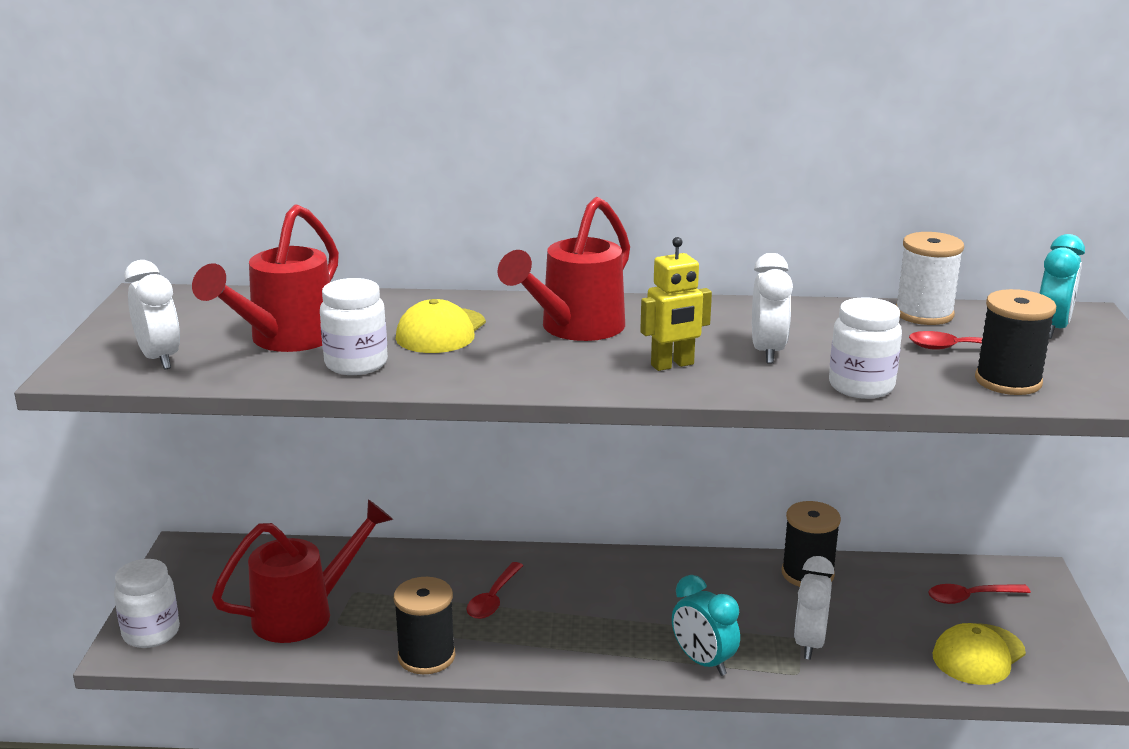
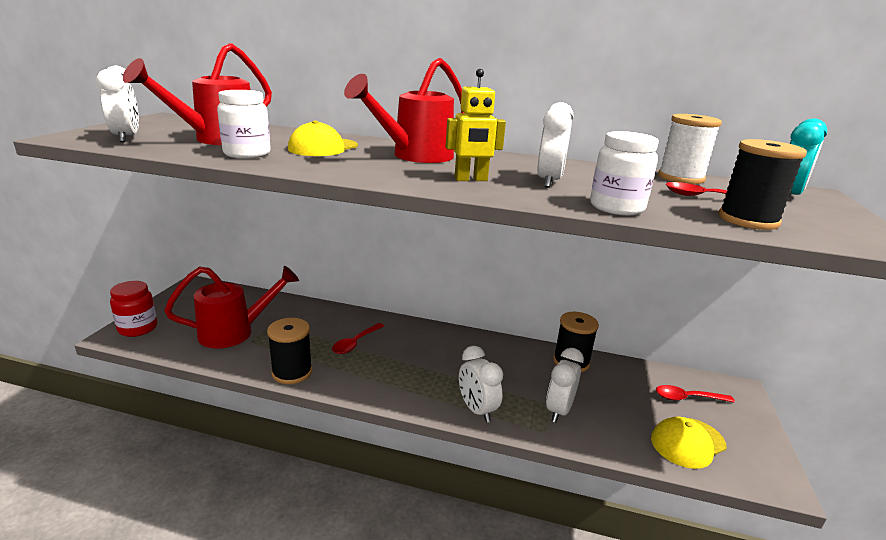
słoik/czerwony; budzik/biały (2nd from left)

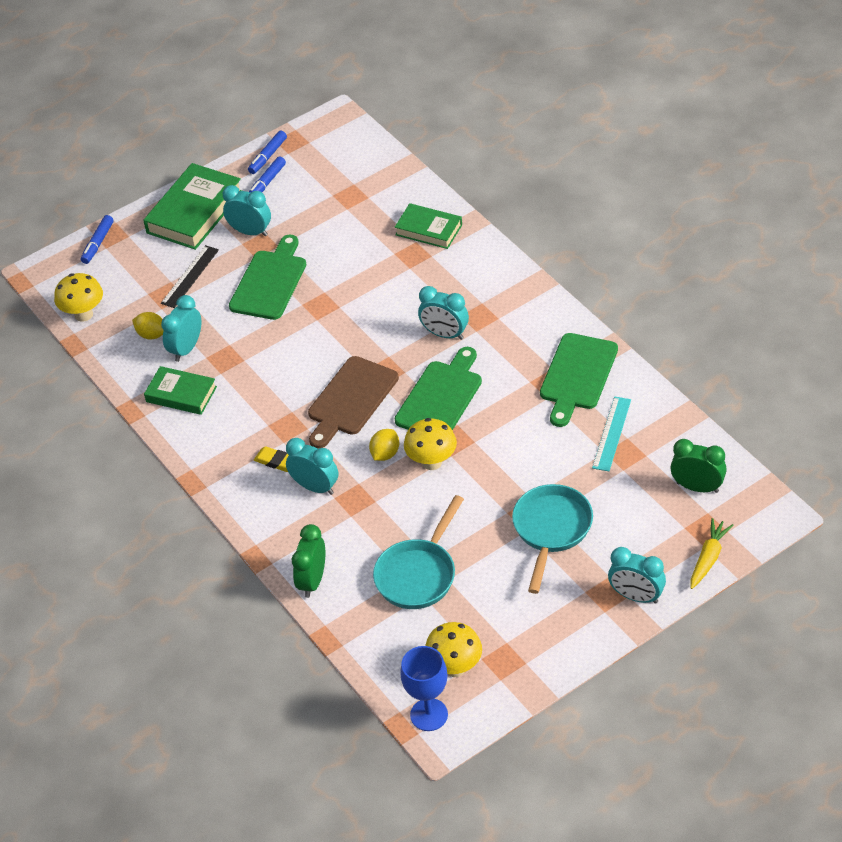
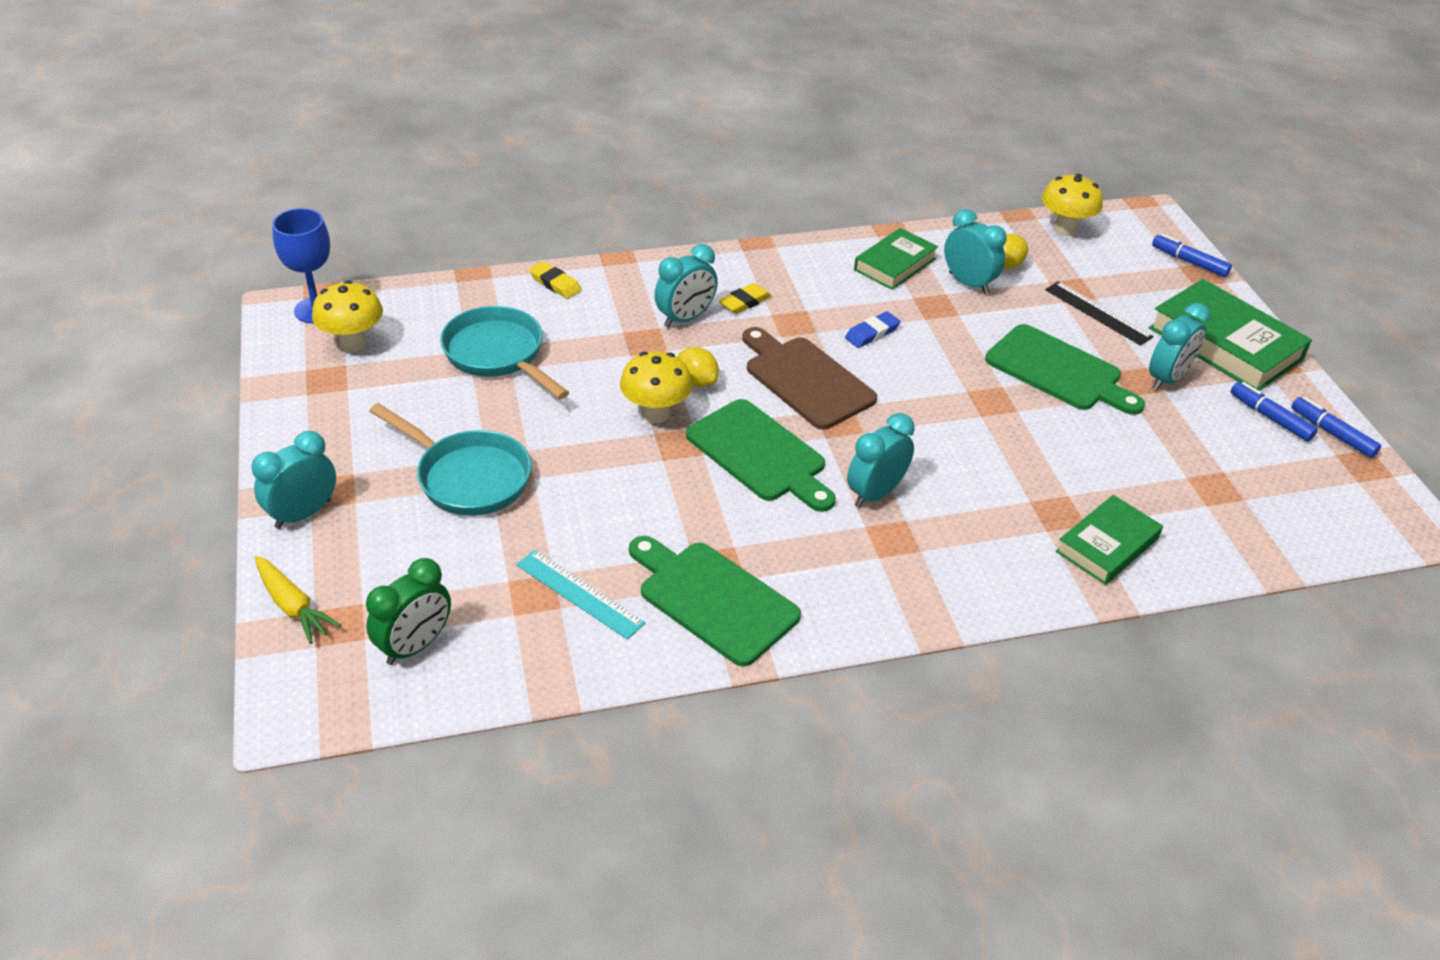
gumka do mazania/żółty (1st from left); gumka do mazania/niebieski

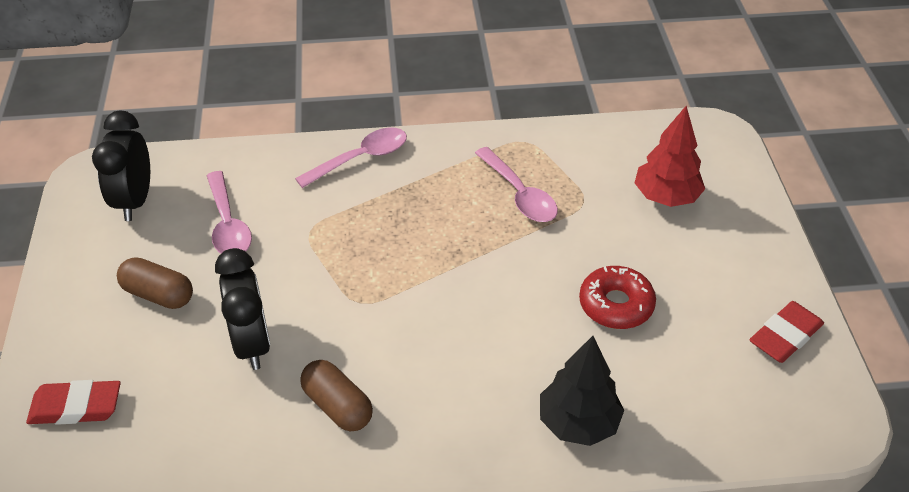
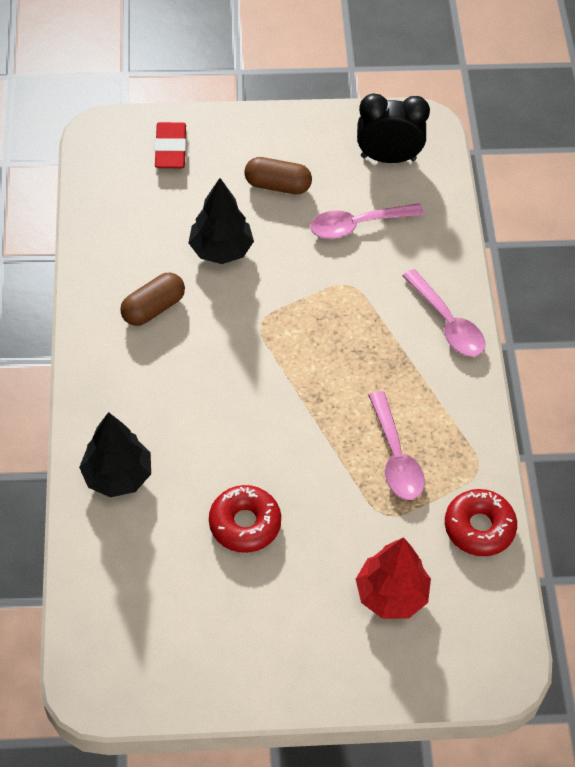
kapsułka/brązowy (2nd from left); drzewko/czarny (2nd from left); łyżka/różowy (2nd from left); gumka do mazania/czerwony (2nd from left in the first image); donut/czerwony (2nd from left)

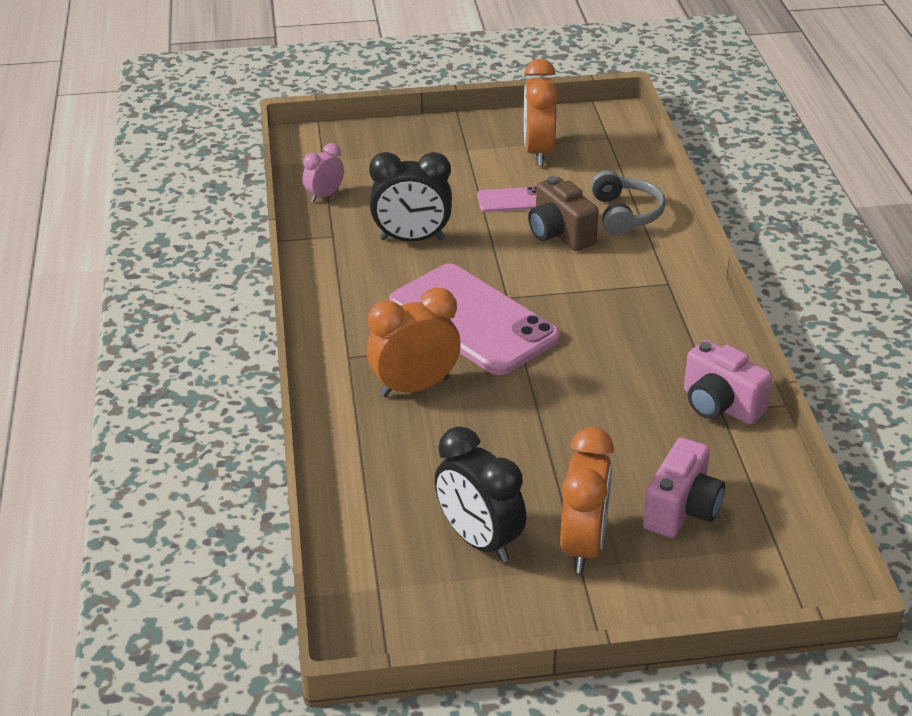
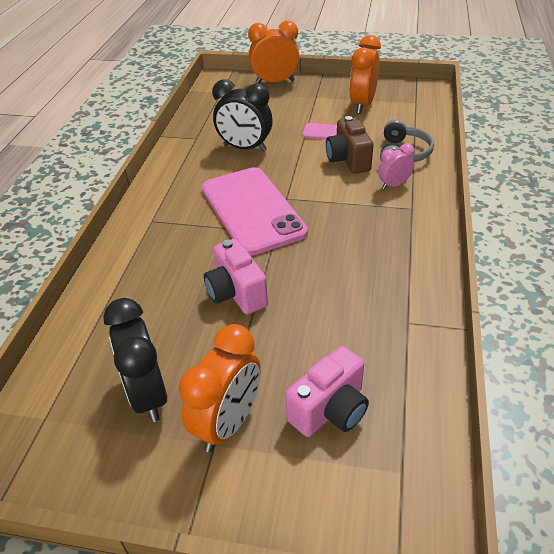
budzik/różowy; budzik/pomarańczowy (2nd from left); aparat fotograficzny/różowy (1st from left)

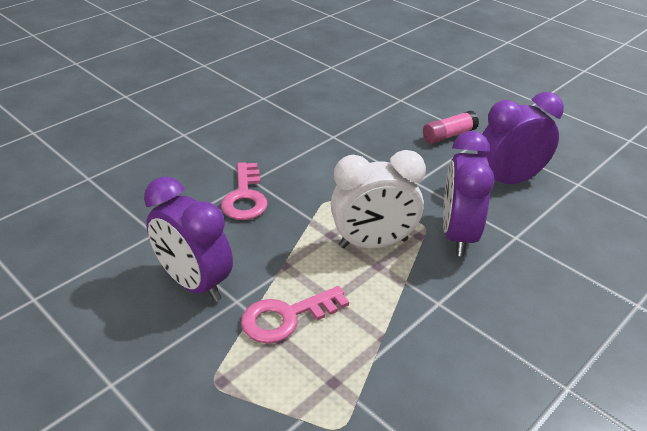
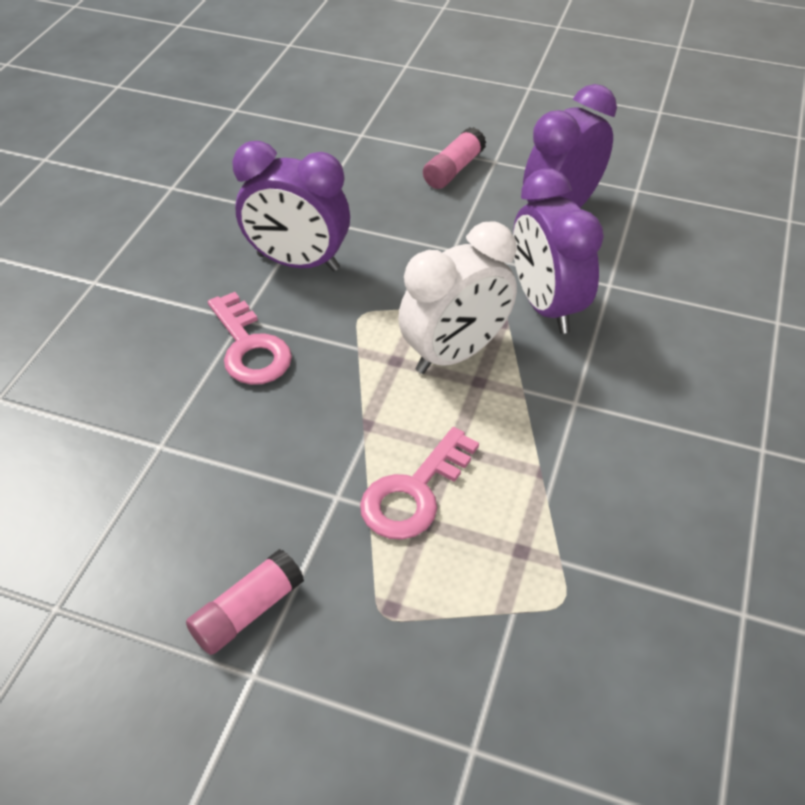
budzik/fioletowy (1st from left); klej w sztyfcie/różowy (1st from left)

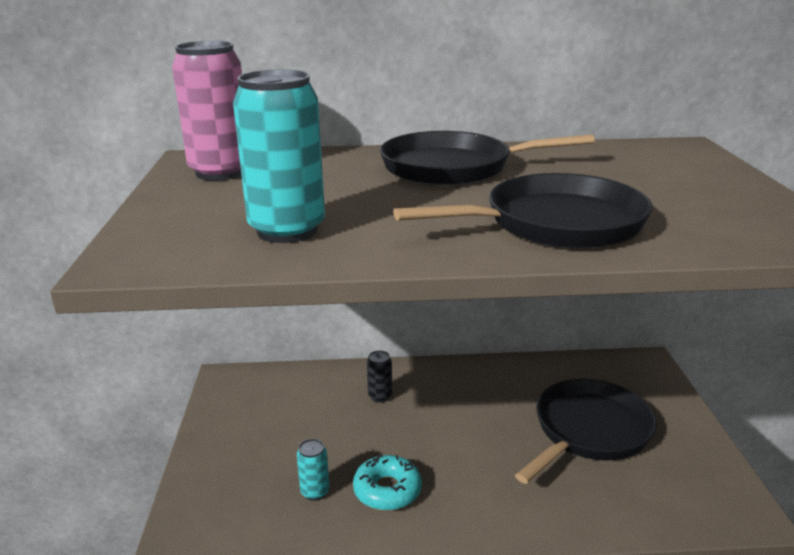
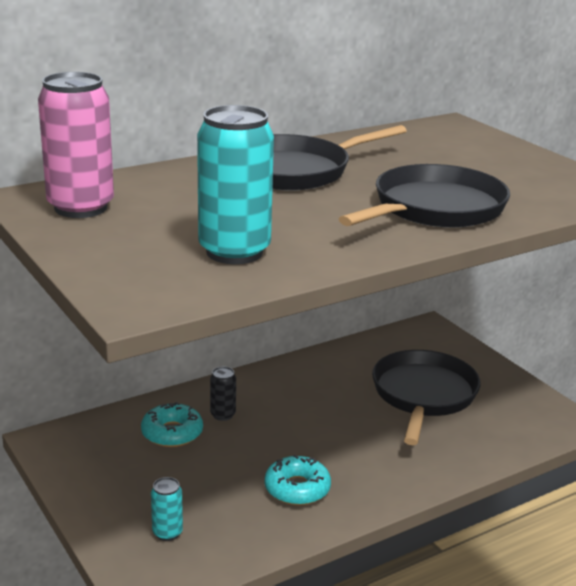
puszka/turkusowy (1st from left); donut/turkusowy (1st from left)

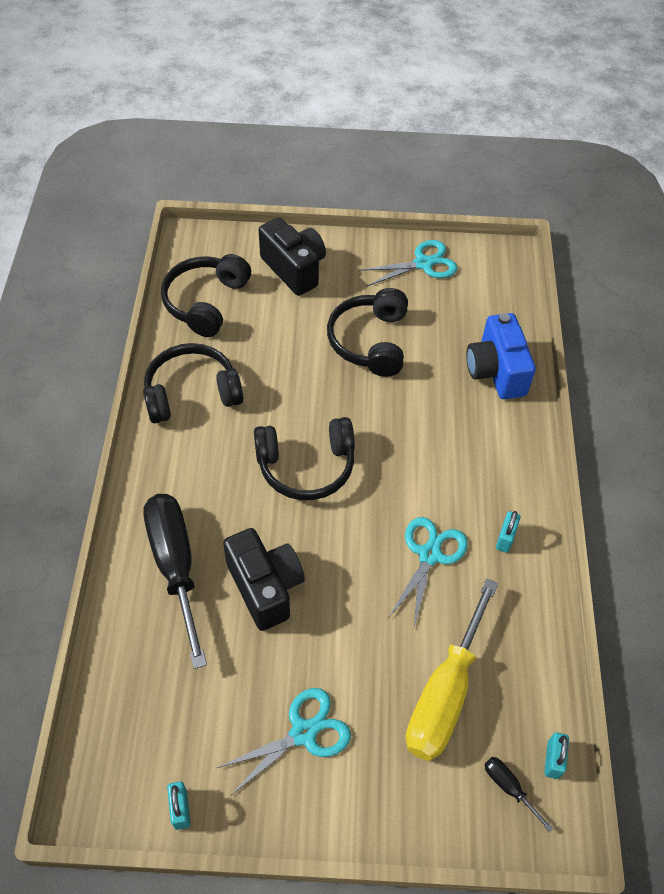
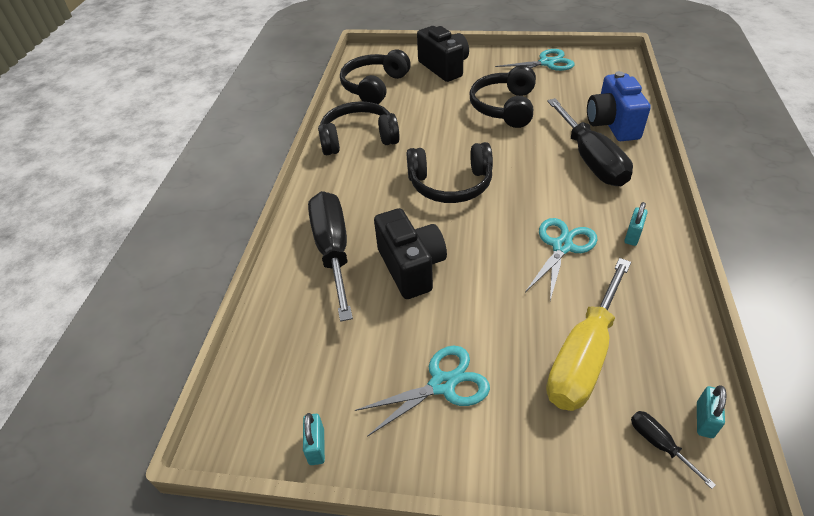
śrubokręt/czarny (2nd from left)

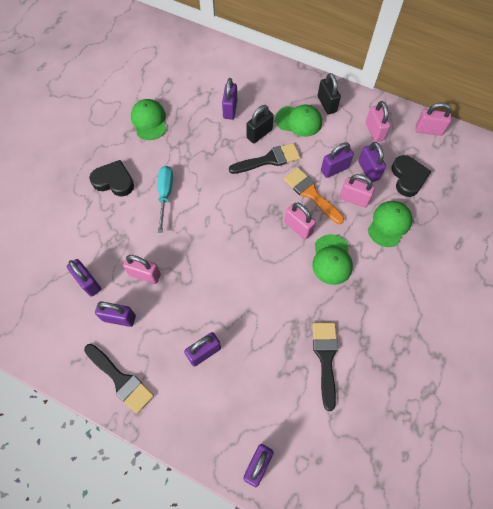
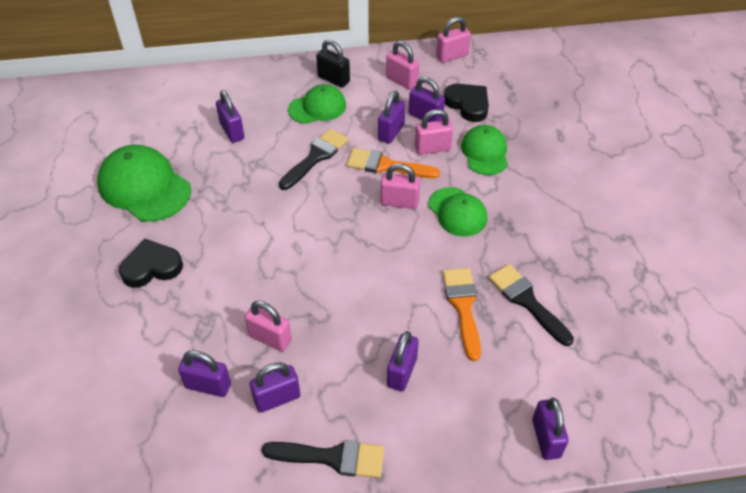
kłódka/różowy (1st from left); czapka/zielony (1st from left); śrubokręt/turkusowy; kłódka/czarny (1st from left in the first image); pędzel/pomarańczowy (2nd from left)

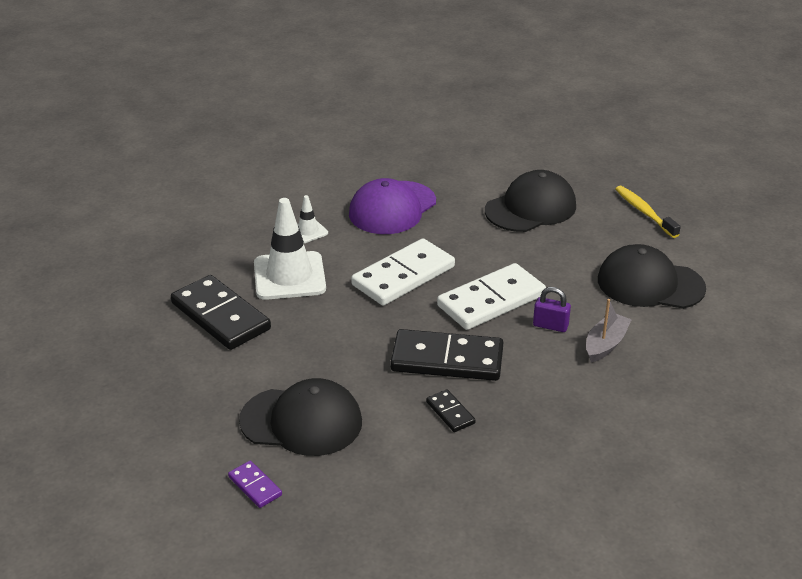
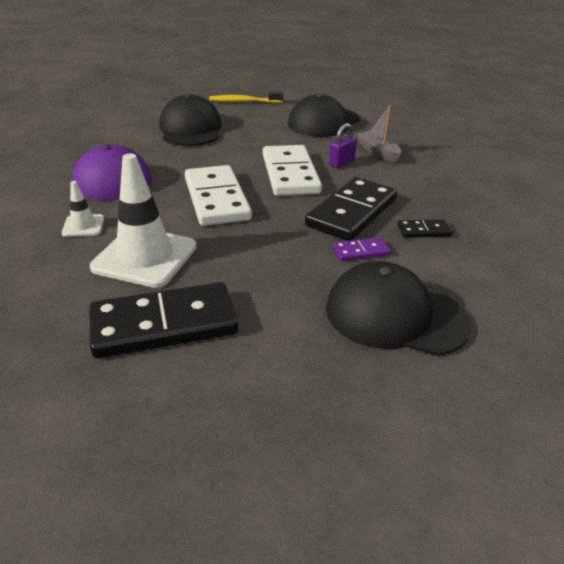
kostka domina/fioletowy; czapka/czarny (3rd from left)

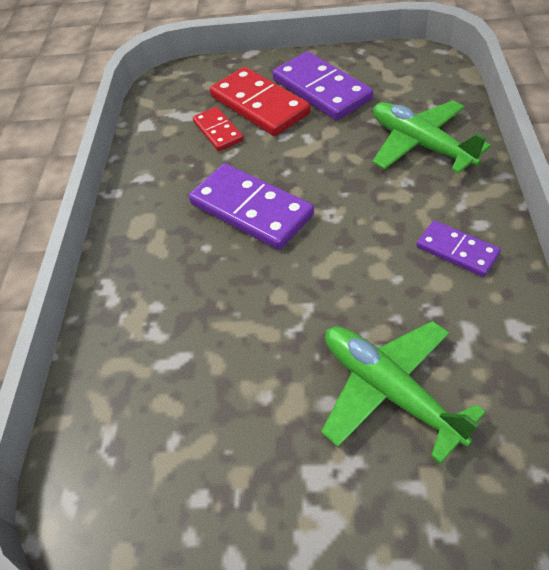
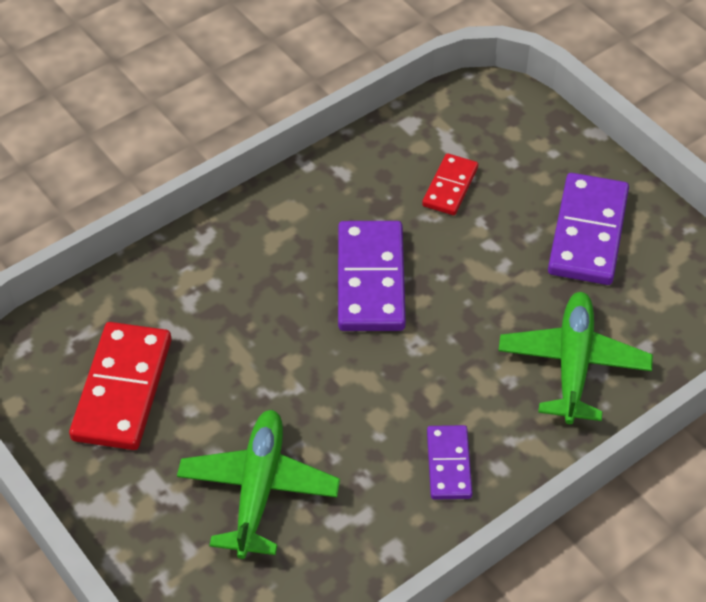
kostka domina/czerwony (1st from left)

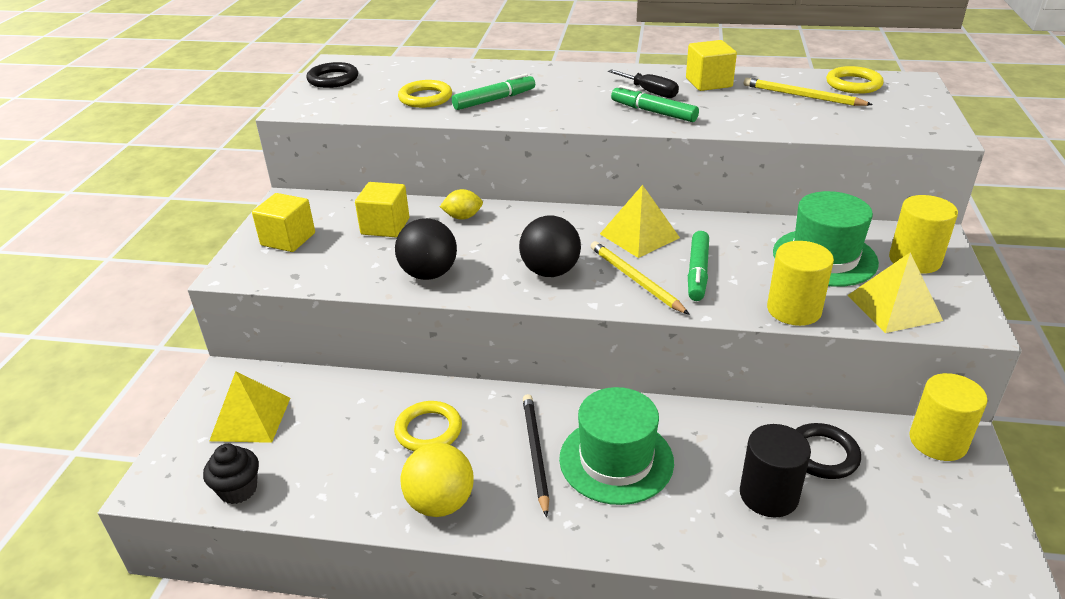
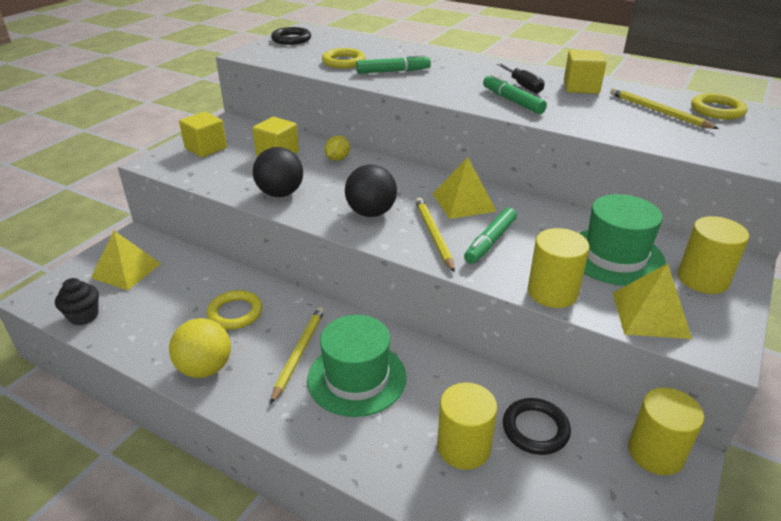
cytryna/żółty; ołówek/żółty (1st from left); walec/żółty (1st from left)

